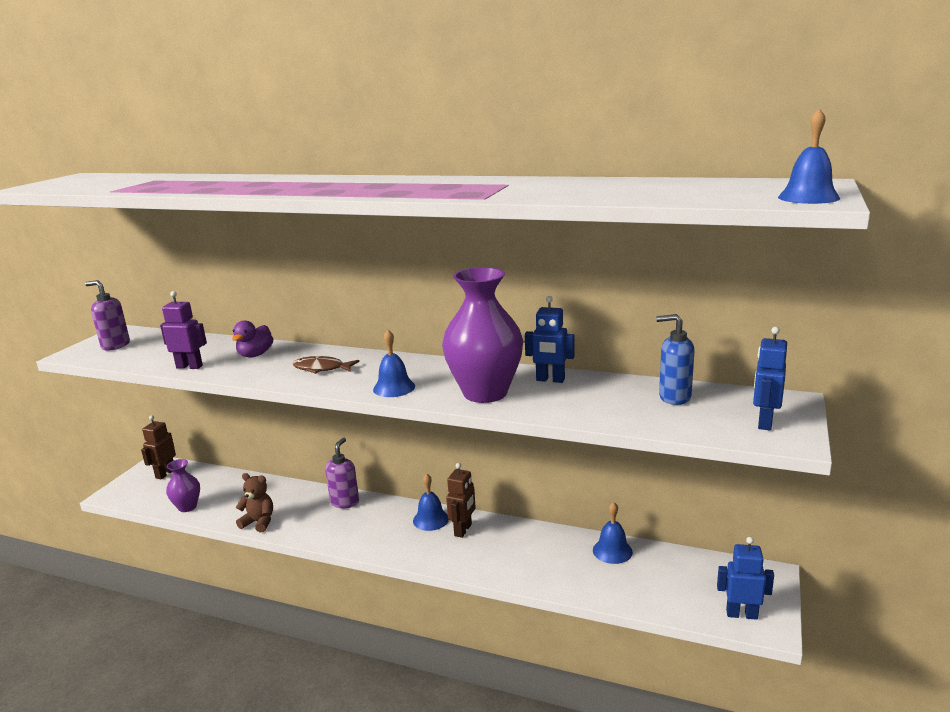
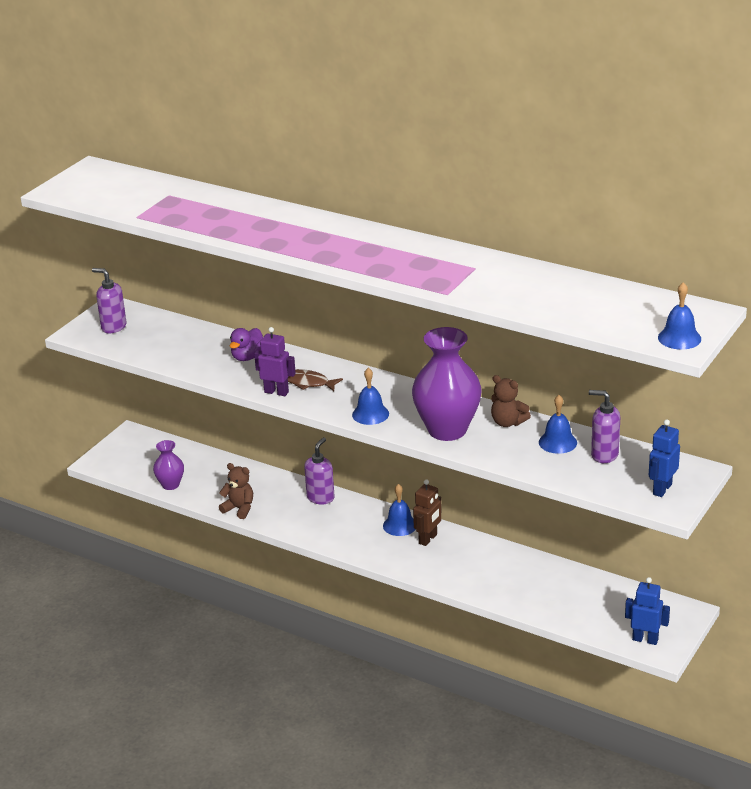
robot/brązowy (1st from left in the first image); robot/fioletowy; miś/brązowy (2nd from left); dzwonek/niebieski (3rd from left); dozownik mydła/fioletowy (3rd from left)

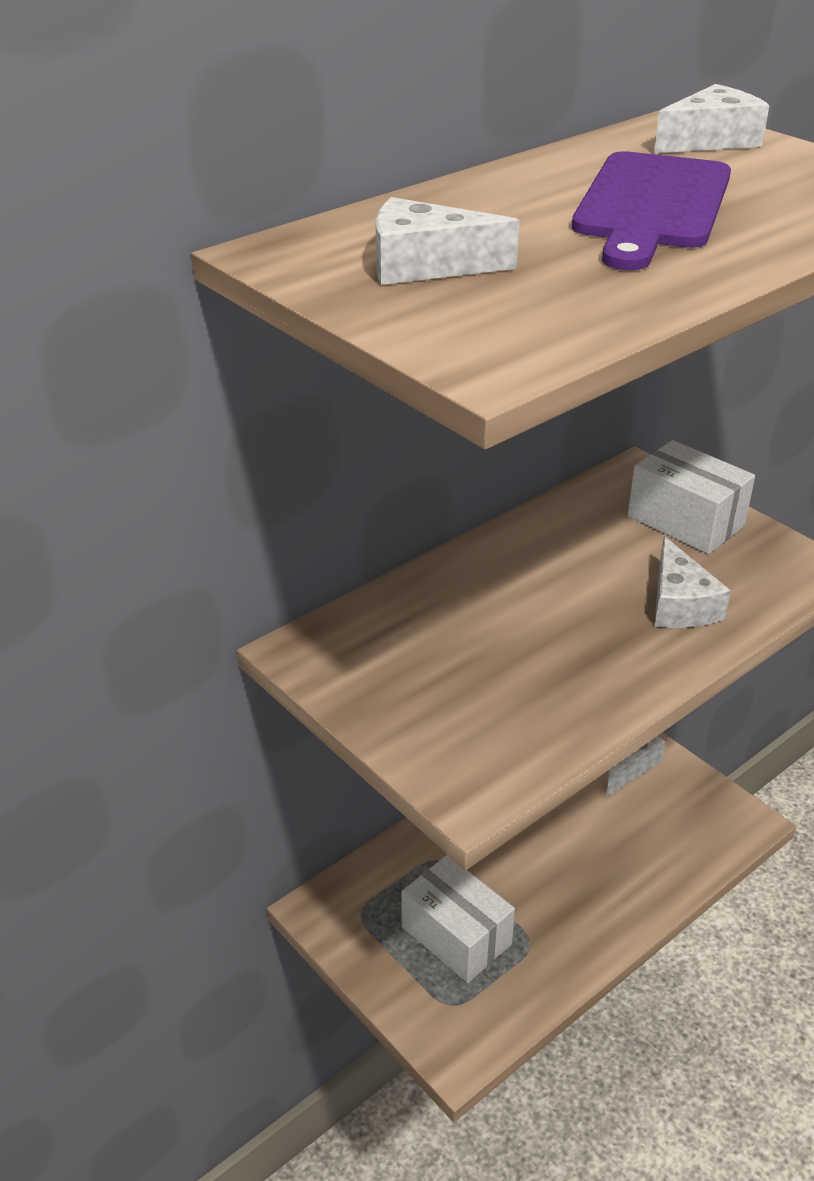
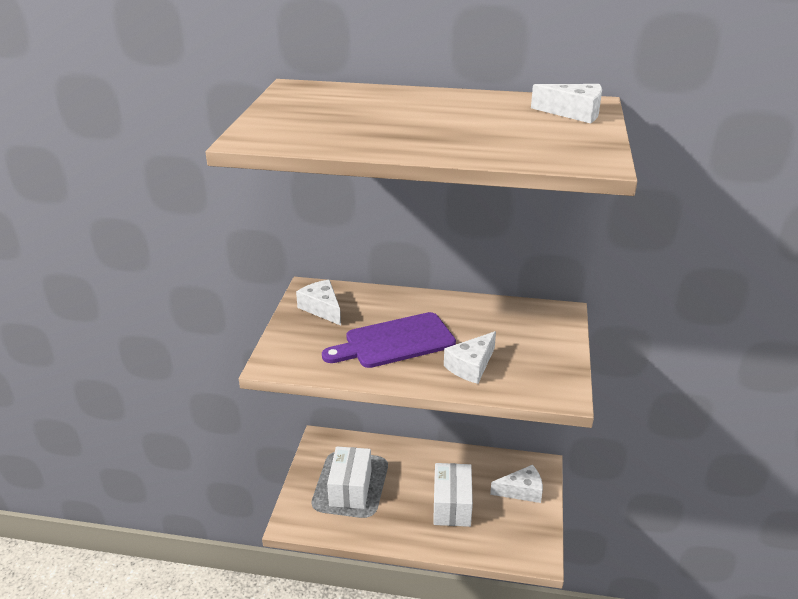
ser/biały (1st from left); deska do krojenia/fioletowy; pudełko/biały (2nd from left)

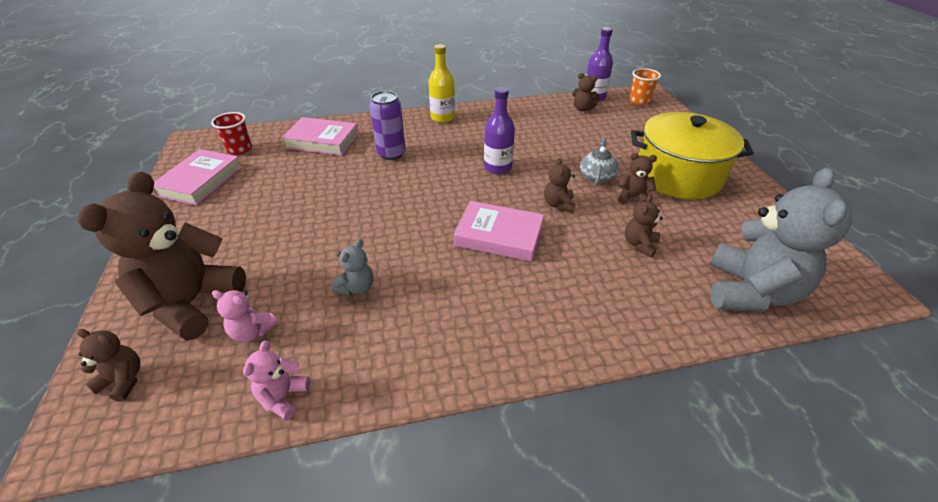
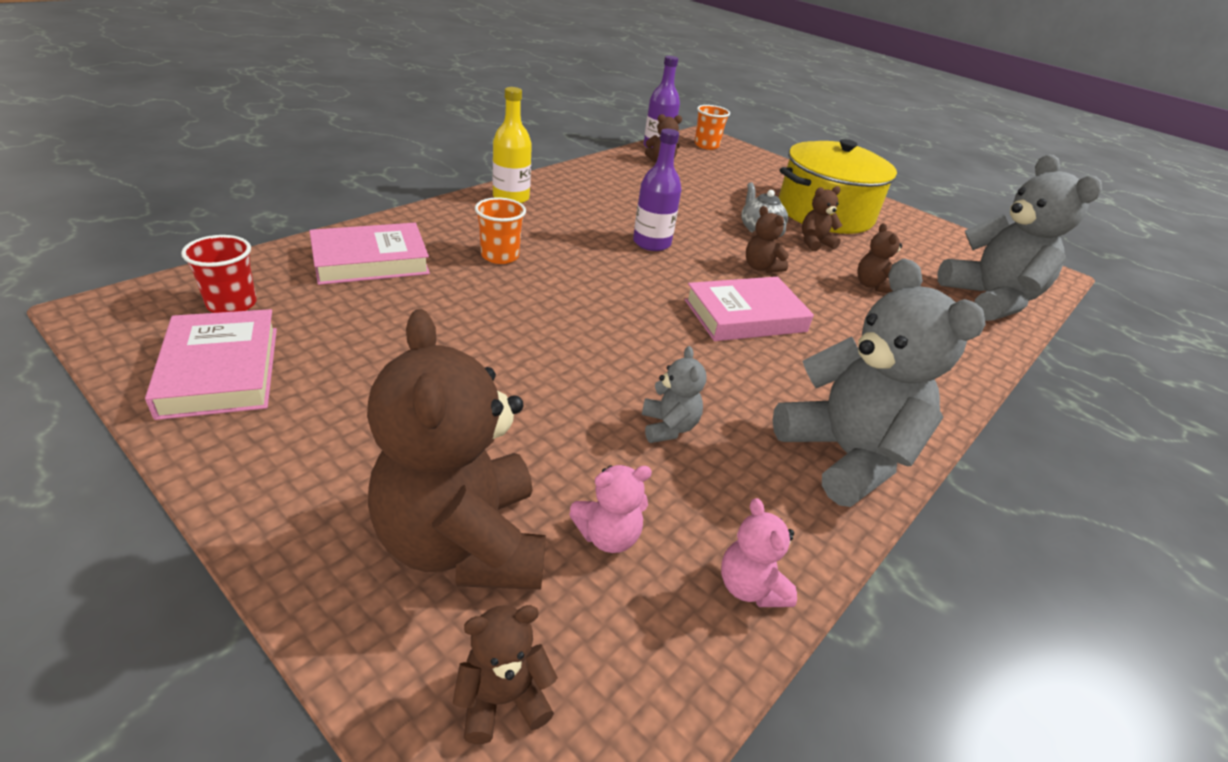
szklanka/pomarańczowy (1st from left); miś/szary (2nd from left)

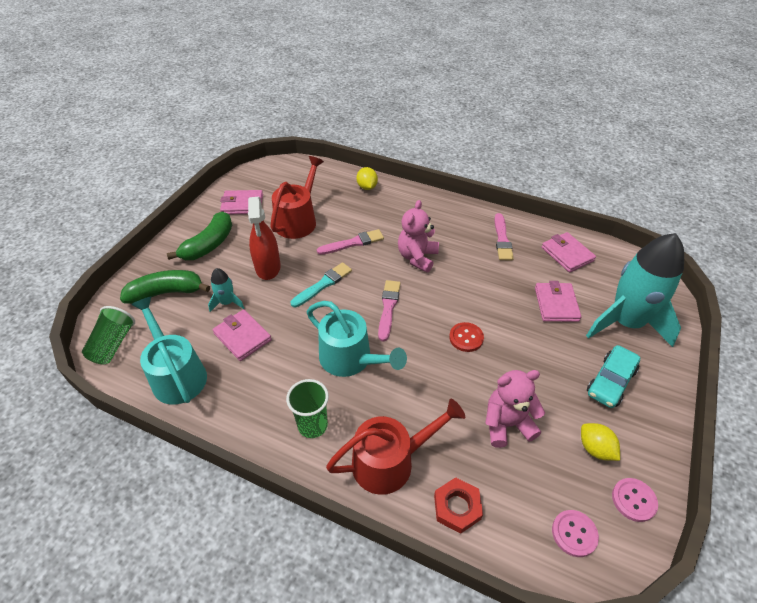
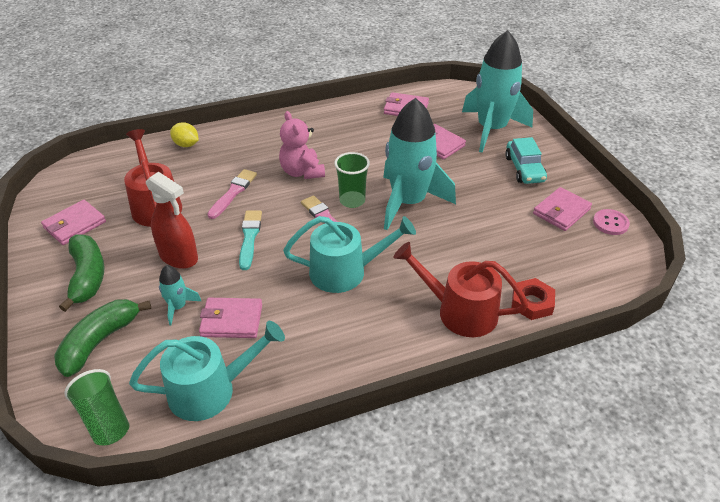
konewka/turkusowy (1st from left); szklanka/zielony (2nd from left); konewka/czerwony (2nd from left); rakieta/turkusowy (2nd from left); miś/różowy (2nd from left in the first image); pędzel/różowy (3rd from left in the first image); guzik/różowy (1st from left in the first image); portfel/różowy (5th from left)

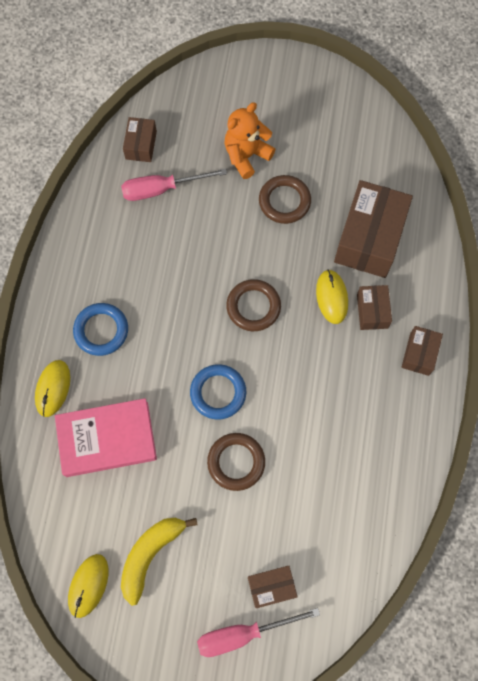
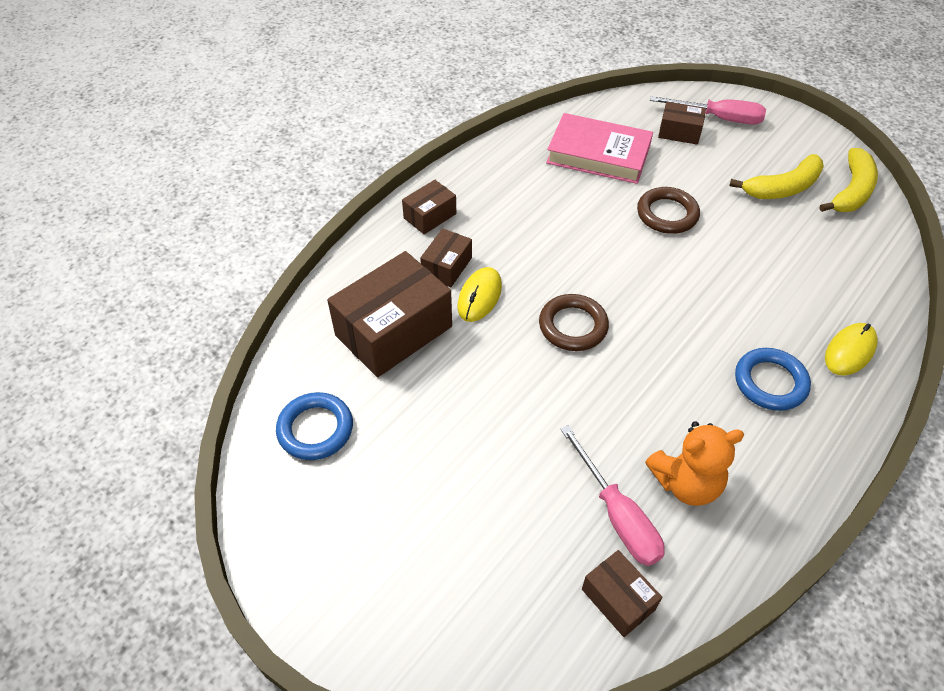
książka/różowy; banan/żółty (2nd from left); śrubokręt/różowy (1st from left); pudełko/brązowy (4th from left); pierścień/niebieski (1st from left); miś/pomarańczowy; pierścień/brązowy (3rd from left in the first image)

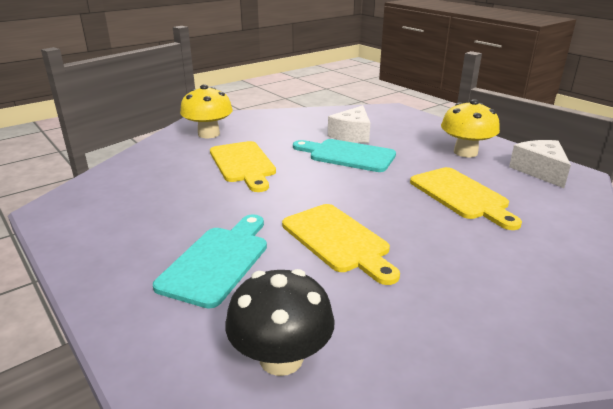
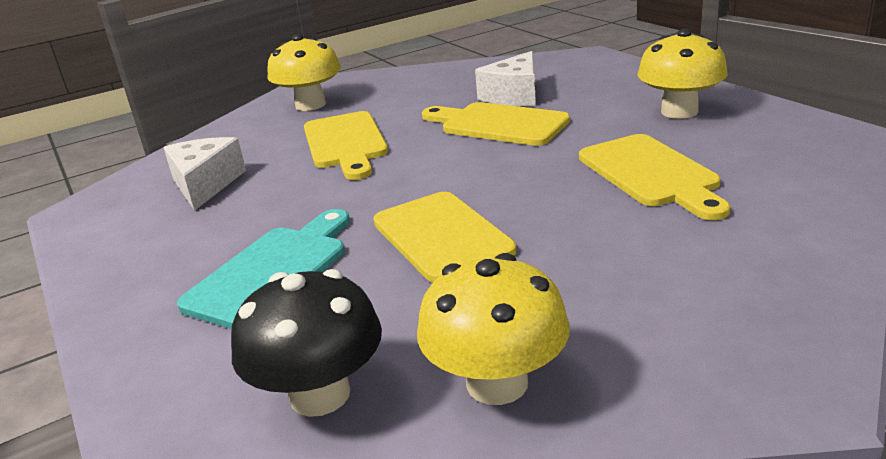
deska do krojenia/żółty (3rd from left); ser/biały (1st from left); grzyb/żółty (2nd from left)

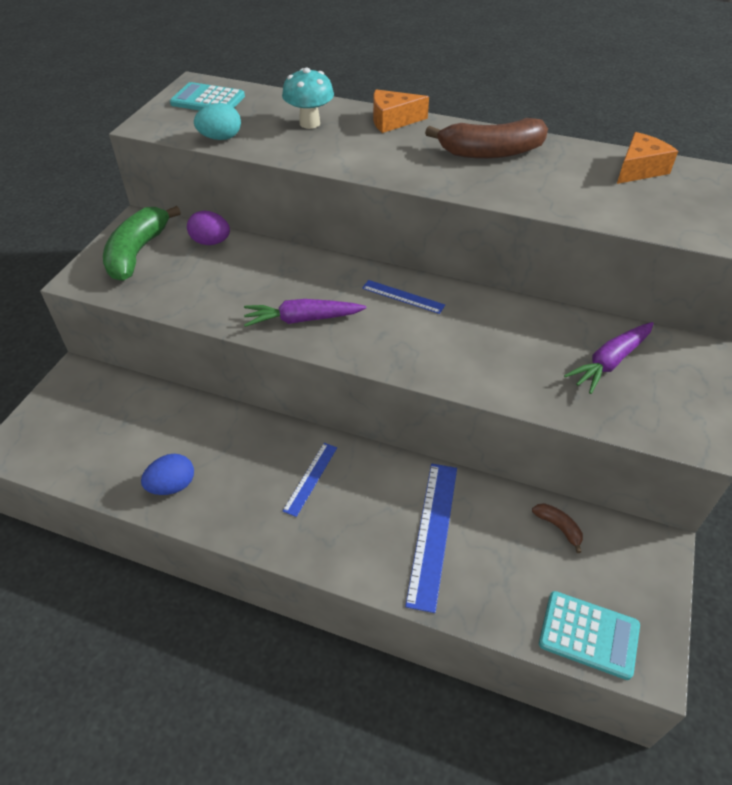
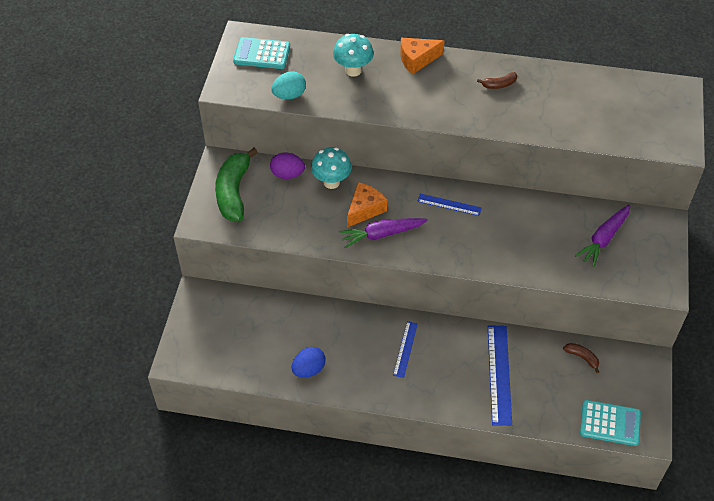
banan/brązowy (1st from left); ser/pomarańczowy (1st from left); grzyb/turkusowy (1st from left)

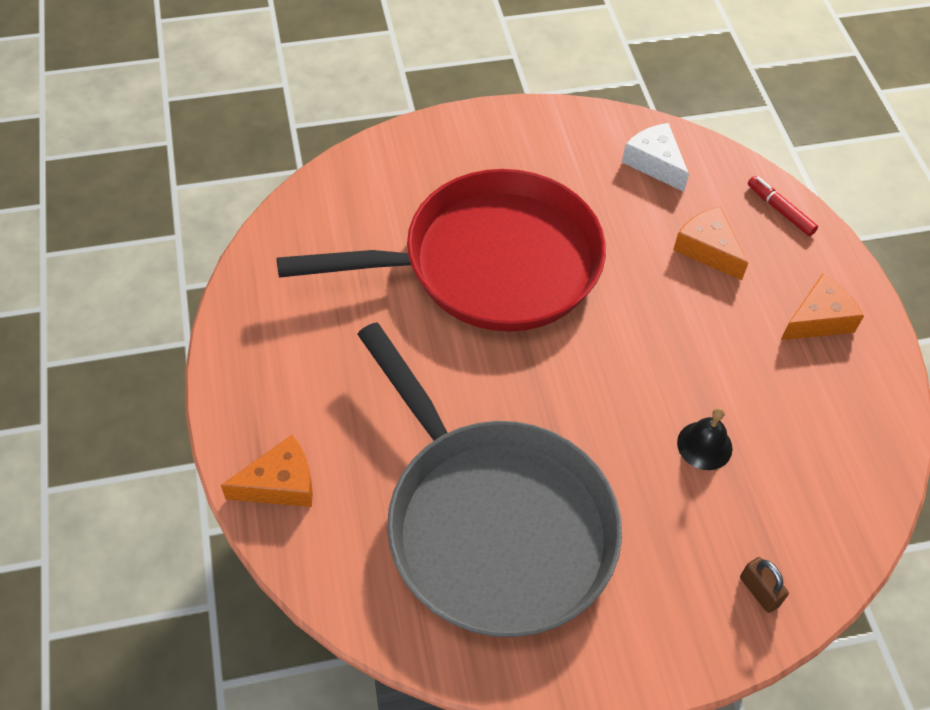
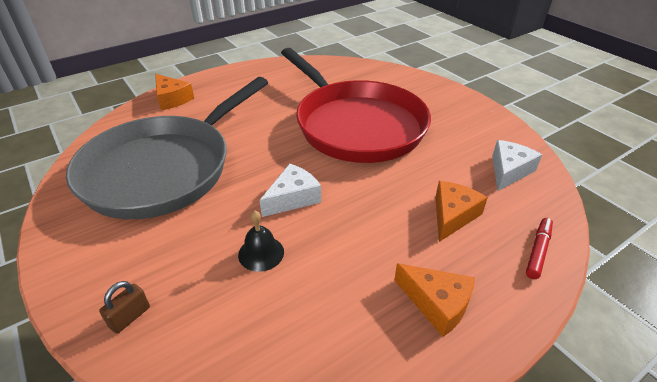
ser/biały (1st from left)

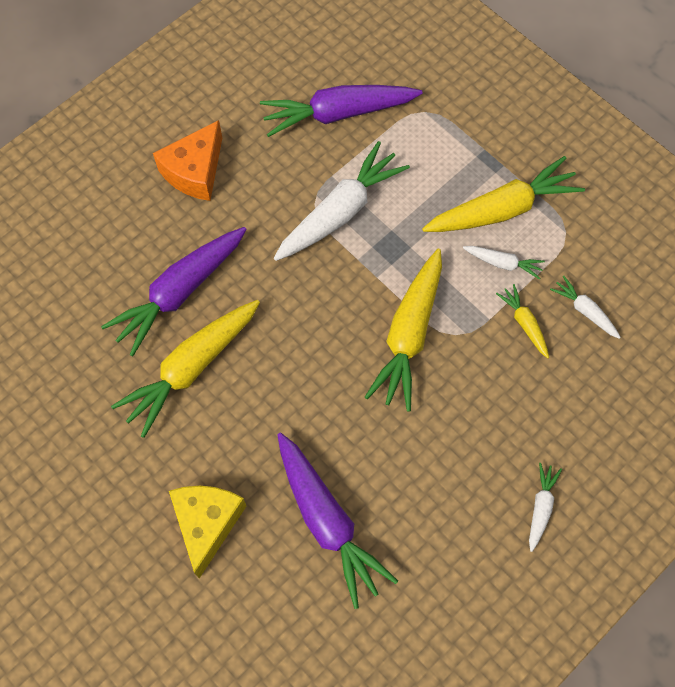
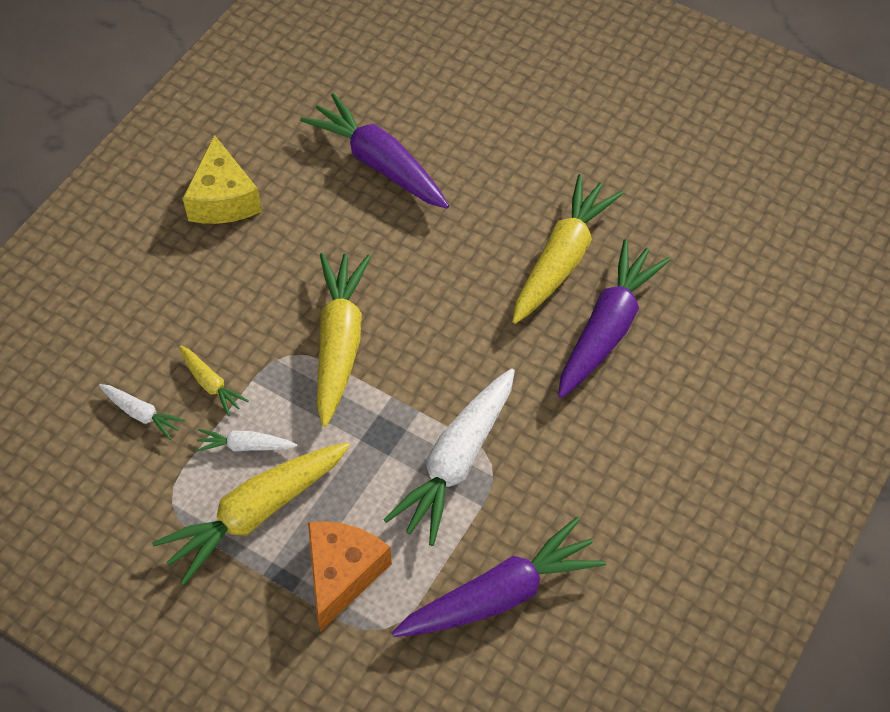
ser/pomarańczowy; ser/żółty; marchewka/biały (3rd from left in the first image)

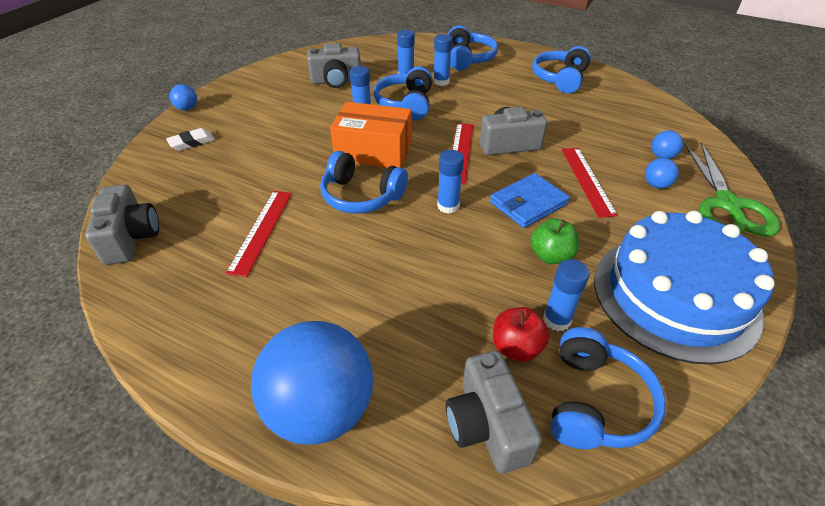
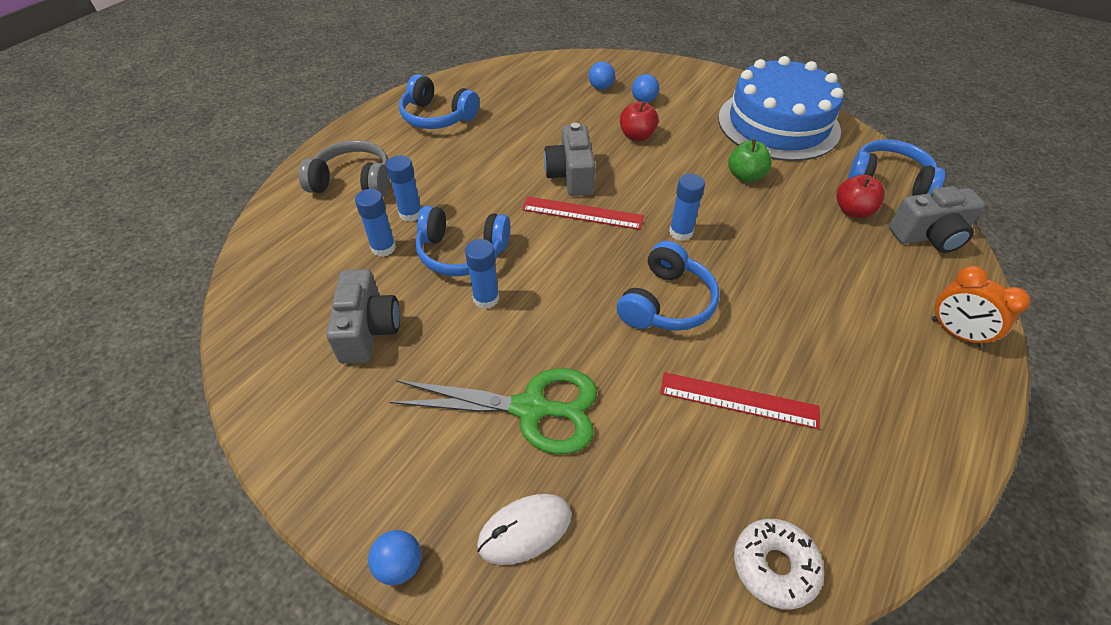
donut/biały; myszka/biały; budzik/pomarańczowy; pudełko/pomarańczowy; słuchawki/szary; portfel/niebieski; klej w sztyfcie/niebieski (5th from left in the first image); jabłko/czerwony (1st from left); nożyczki/zielony

